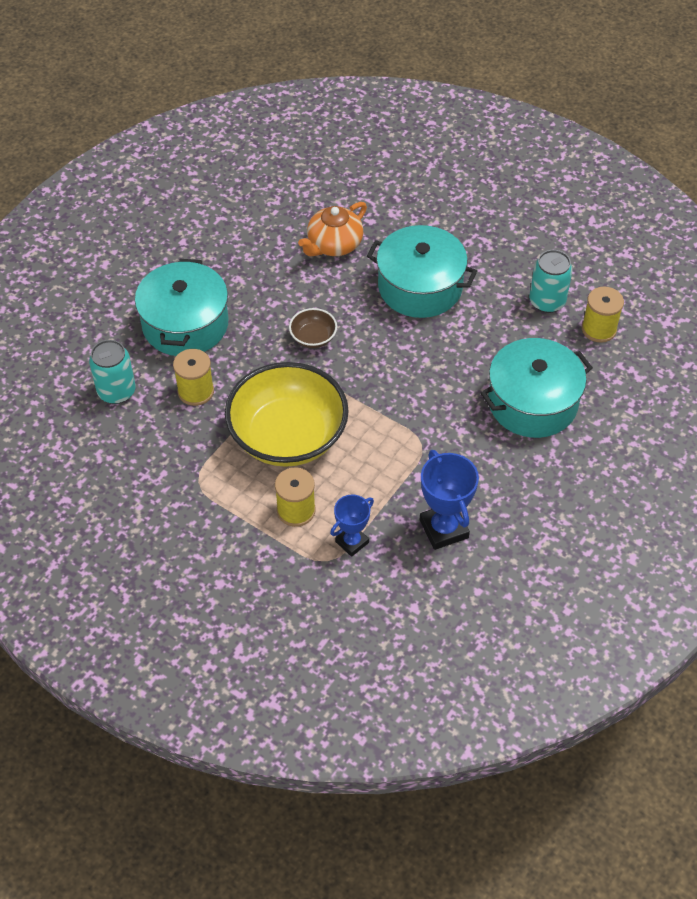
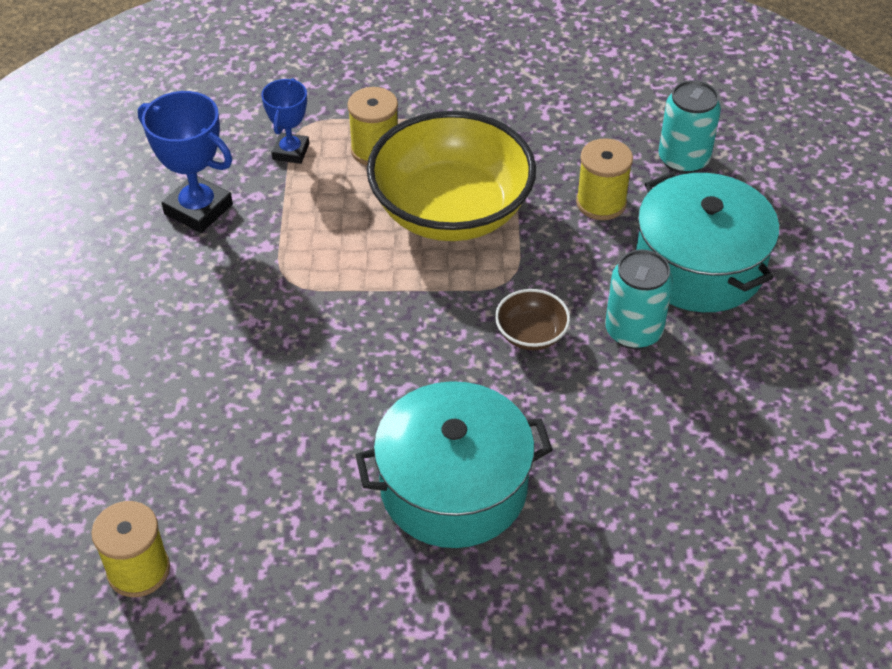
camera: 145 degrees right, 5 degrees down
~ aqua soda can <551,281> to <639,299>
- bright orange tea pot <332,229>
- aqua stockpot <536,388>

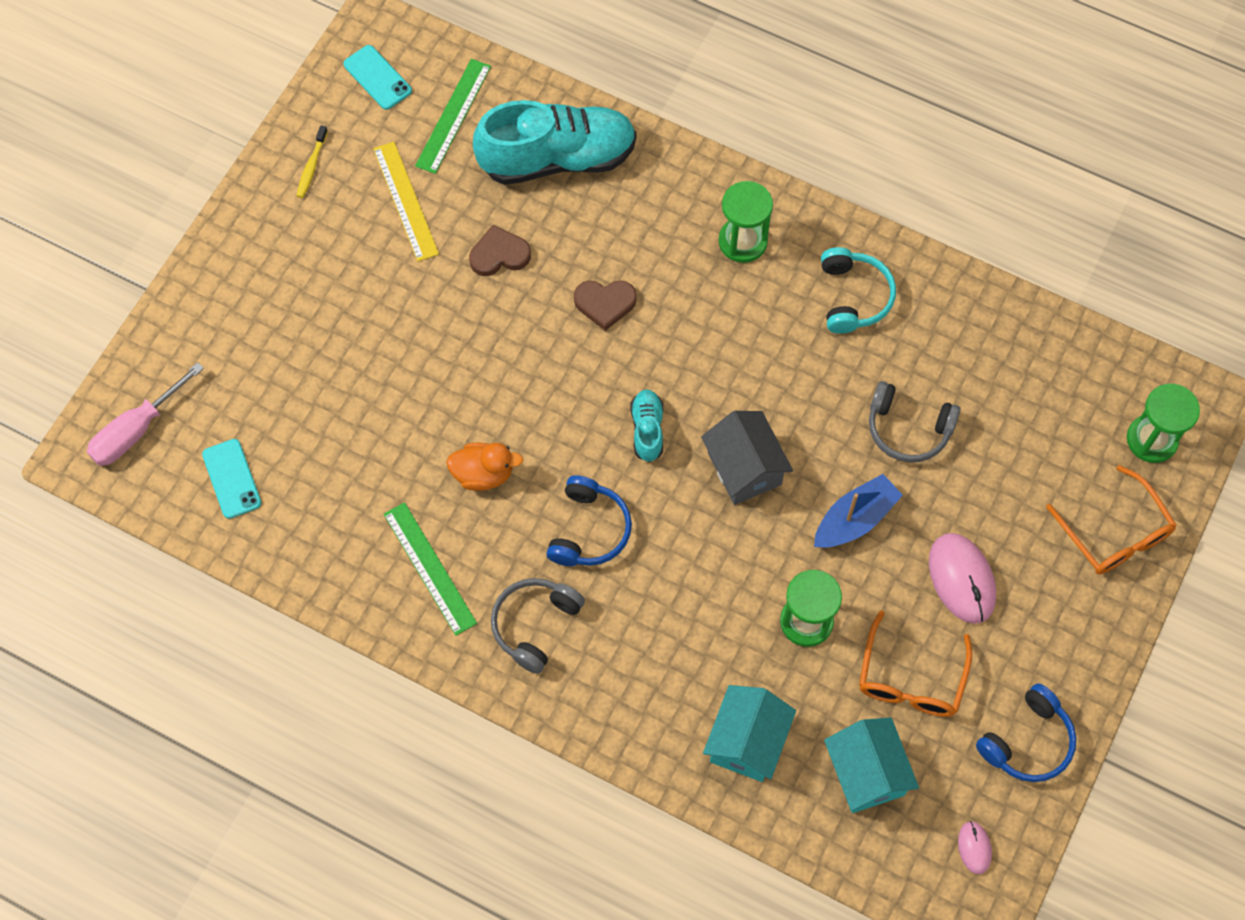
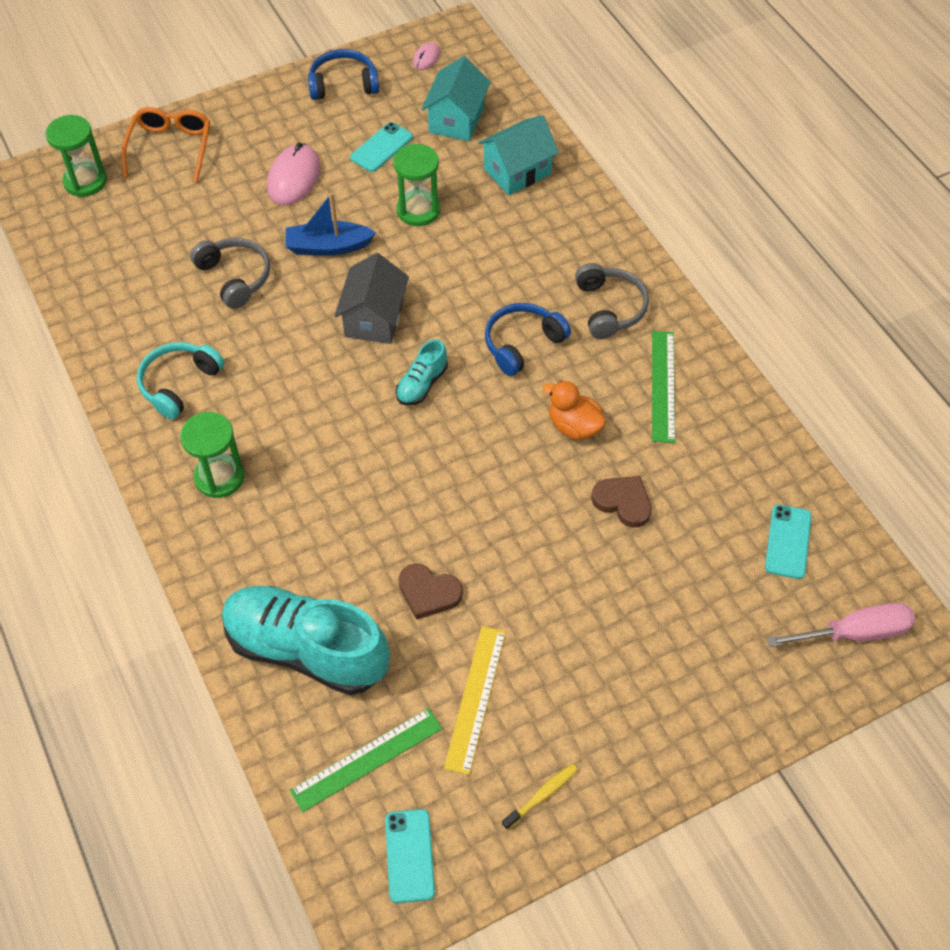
camera: 145 degrees left, 10 degrees down
~ bright orange spectacles <915,664> to aqua smartphone <381,147>
~ grey headset <538,626> = <612,301> 75 degrees counterclockwise
~ dark brown heart <605,305> to <622,502>

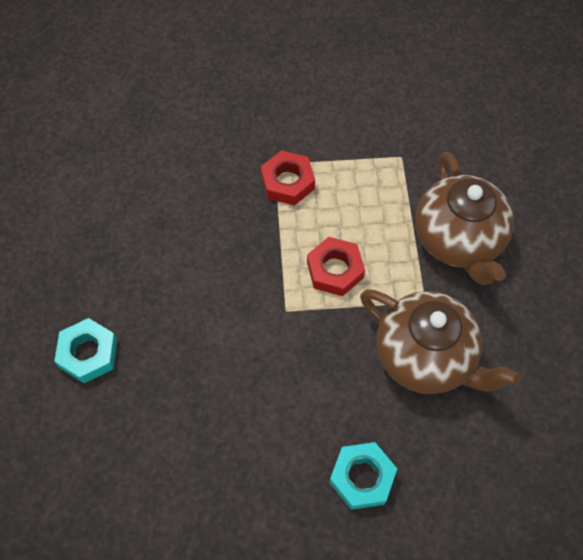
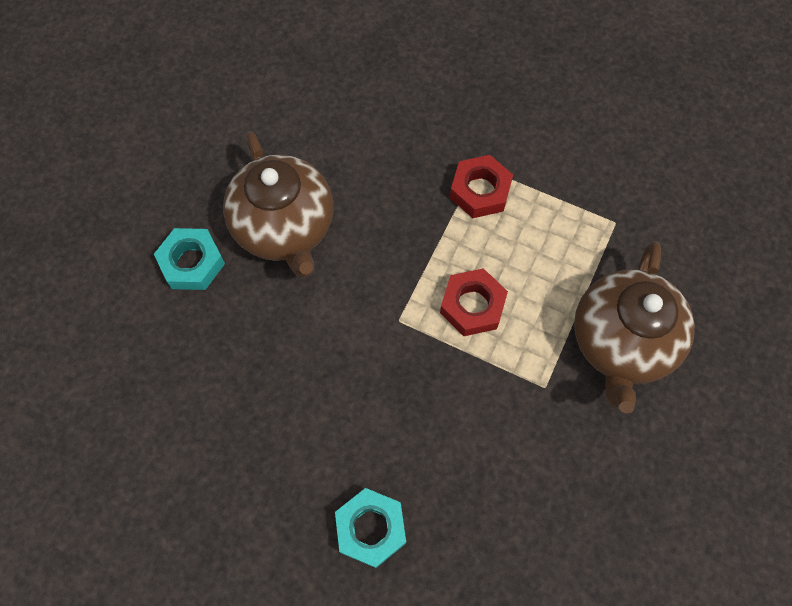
camera: 30 degrees right, 5 degrees up
~ dark brown tea pot <440,341> to <278,204>

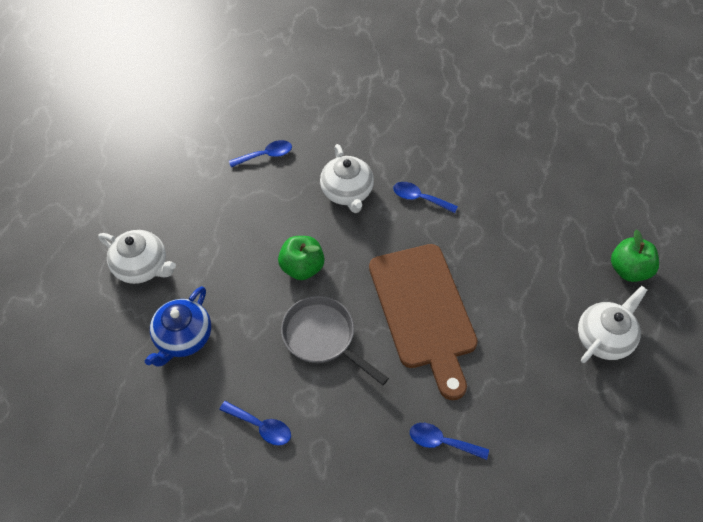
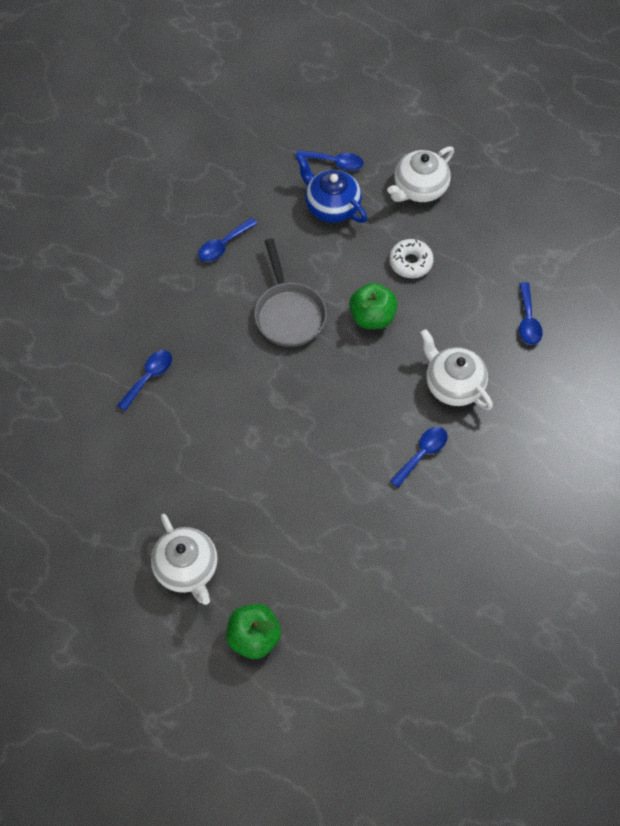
camera: 110 degrees right, 5 degrees up
~ grey frying pan <335,340> = <290,292> 105 degrees clockwise
+ cobalt spoon <329,160>
+ white doughnut <411,258>
~ white tea pot <347,178> = <456,369> 45 degrees clockwise
- dark brown chopping board <423,322>

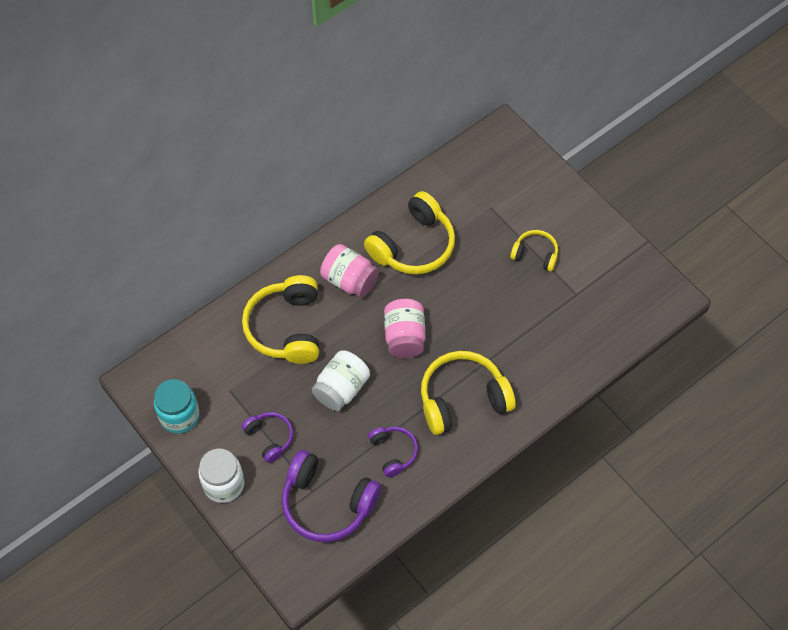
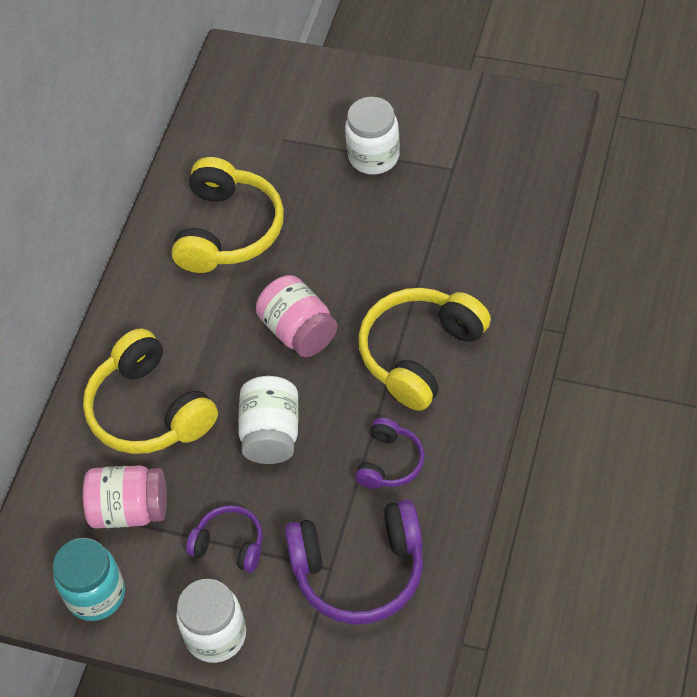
camera: 30 degrees left, 5 degrees down
~ rose-pink jam jar <349,271> to <125,496>
~ yellow headset <534,251> to white jam jar <372,136>
~ violet headset <393,452> = <390,453> 75 degrees clockwise

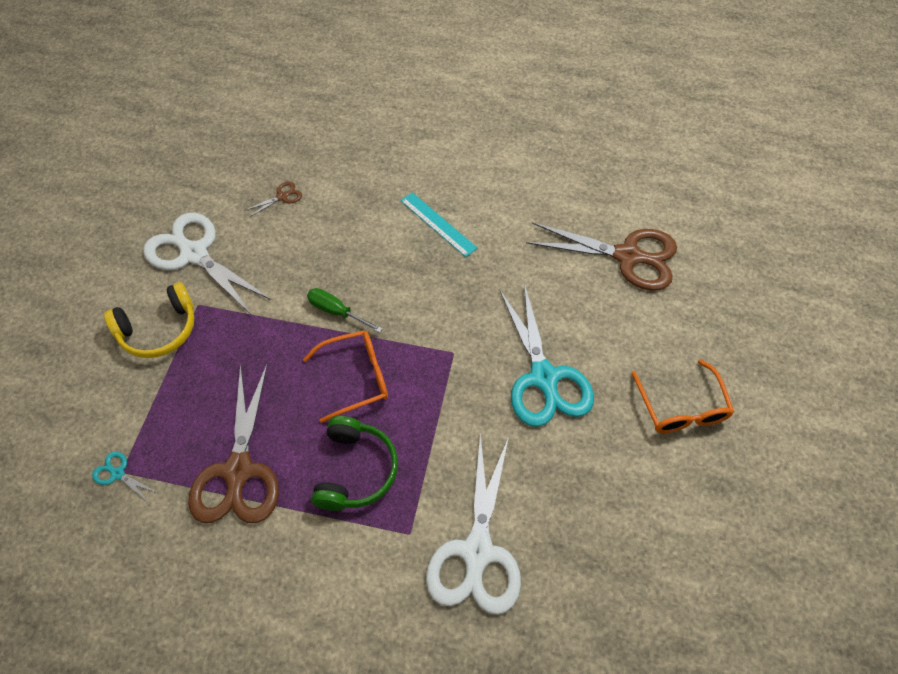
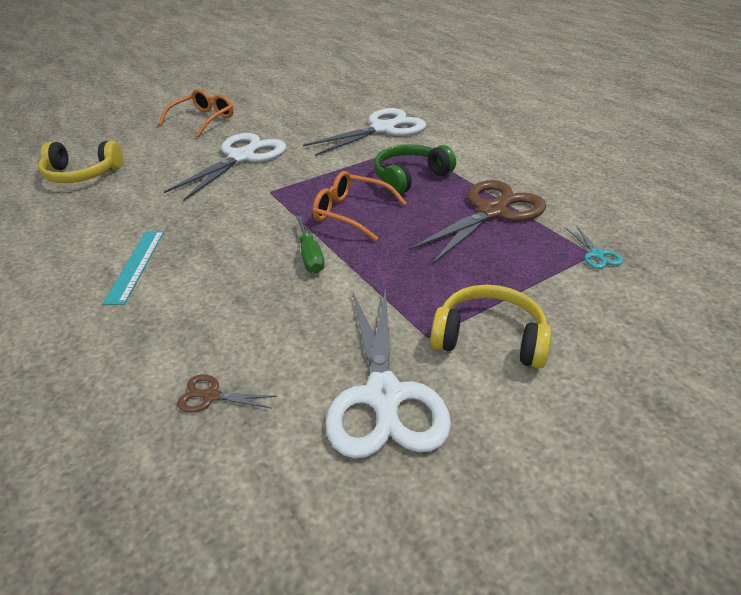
camera: 135 degrees left, 20 degrees down
~ dark brown shears <601,256> to yellow headset <80,162>
~ aqua shears <546,355> to white shears <225,167>

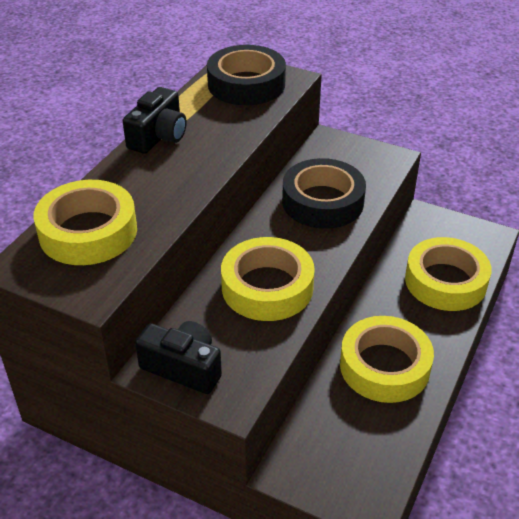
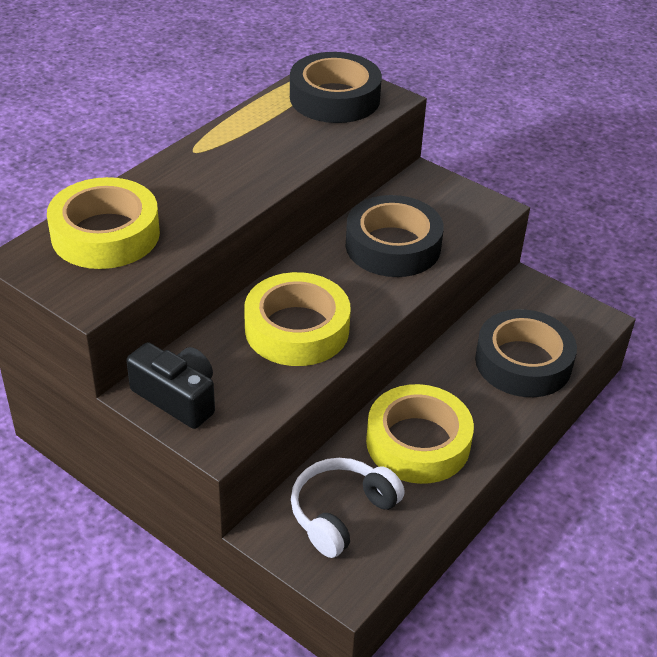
camera: 10 degrees right, 0 degrees up
+ white headset <348,508>
~ yellow tape <448,274> to ebony tape <526,353>
- ebony compact camera <155,120>

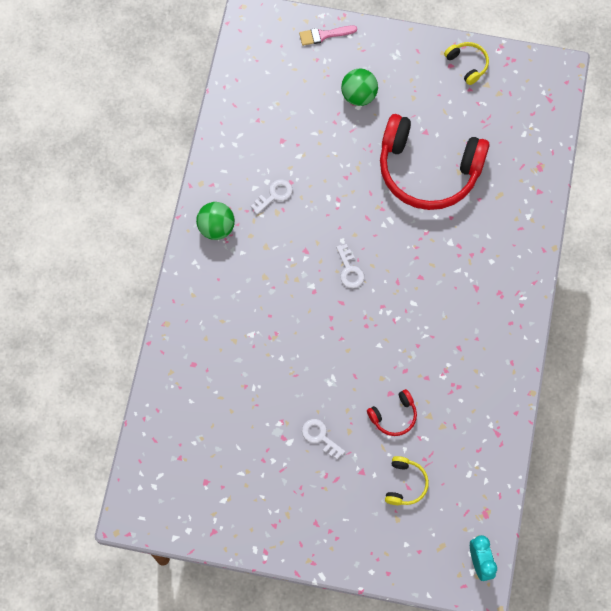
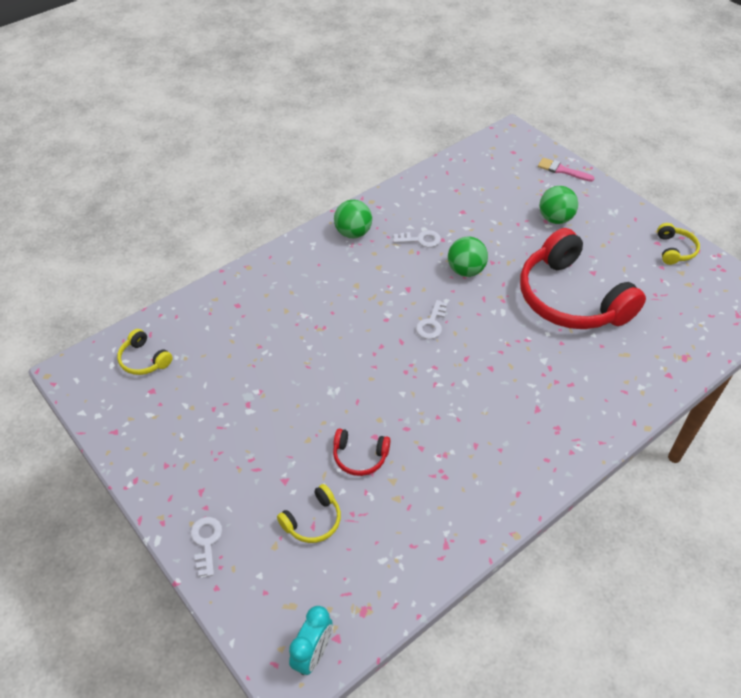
camera: 40 degrees right, 20 degrees down
+ yellow headset <144,352>
~ white key <323,439> to <206,547>
+ green play ball <468,257>

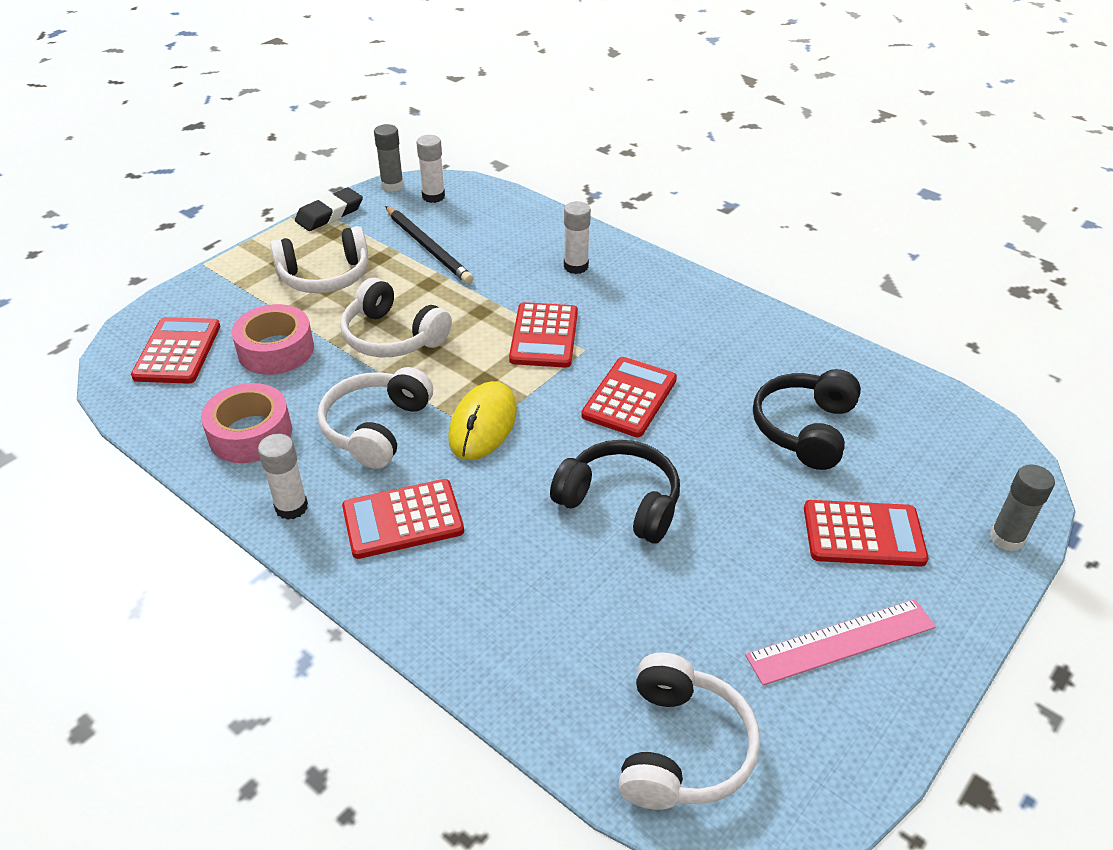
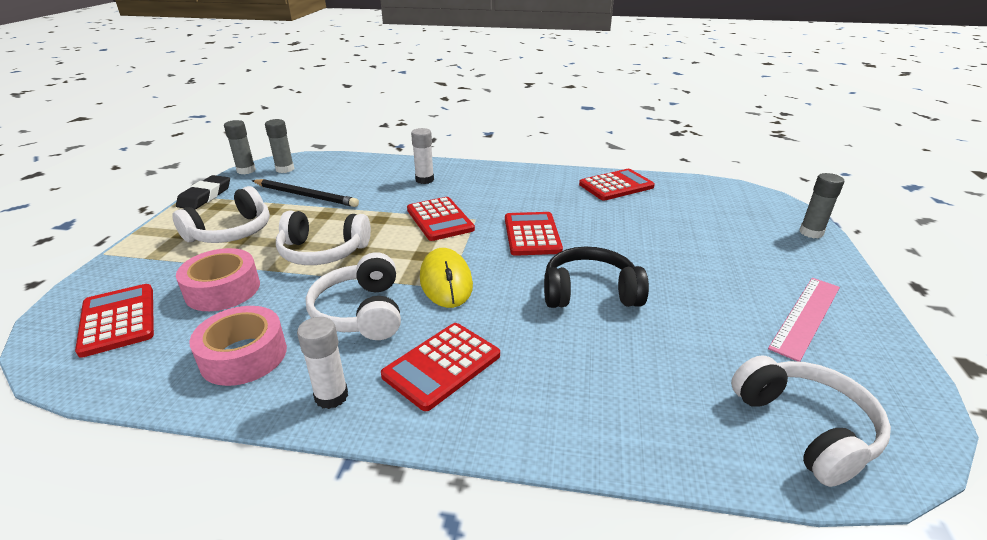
camera: 30 degrees left, 10 degrees down
~ white stick of glue <431,169> to grey stick of glue <279,146>
~ crimson pocket calculator <866,533> to <617,185>
- ebony headset <807,419>

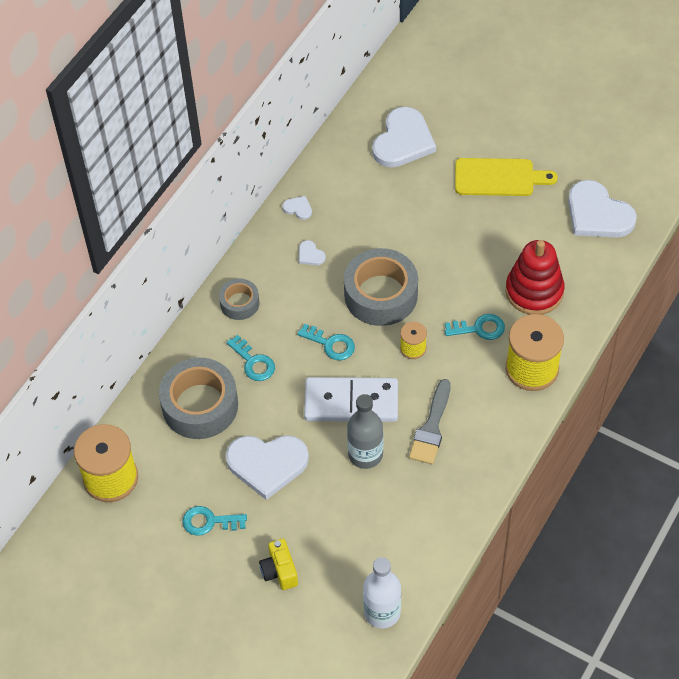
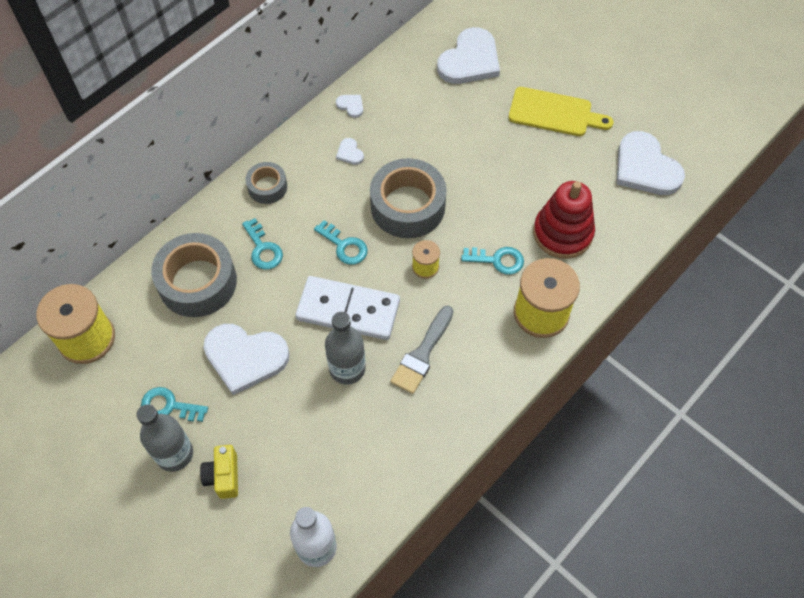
camera: 10 degrees right, 5 degrees up
+ grey bottle <165,438>

